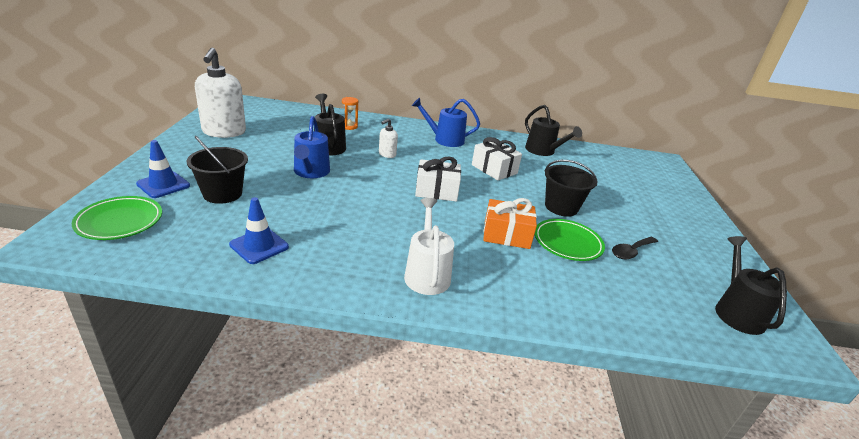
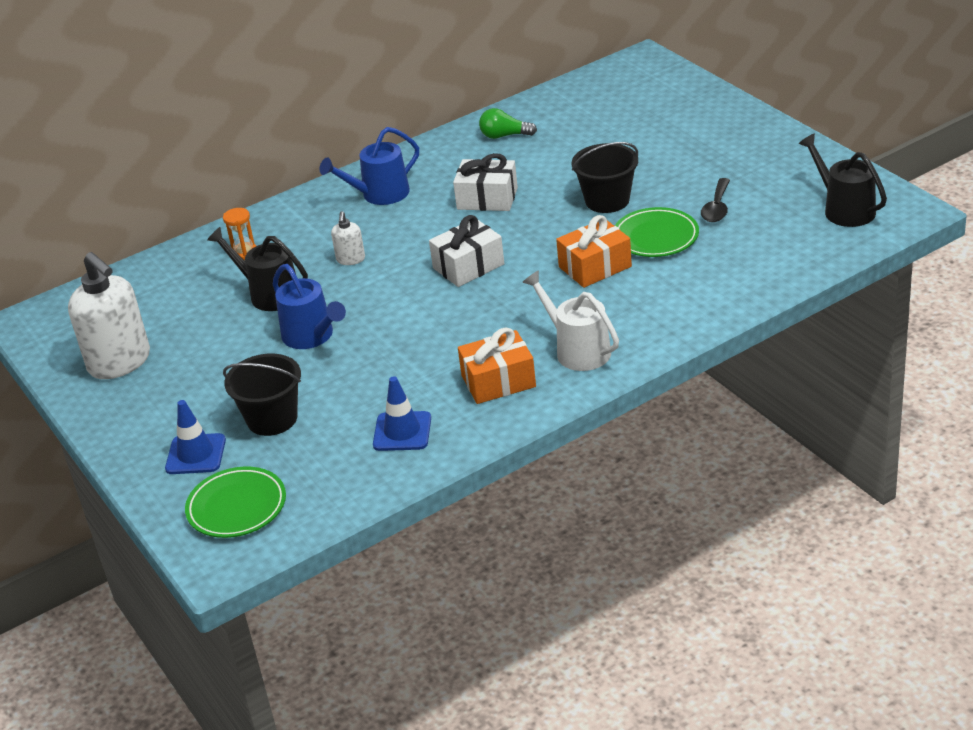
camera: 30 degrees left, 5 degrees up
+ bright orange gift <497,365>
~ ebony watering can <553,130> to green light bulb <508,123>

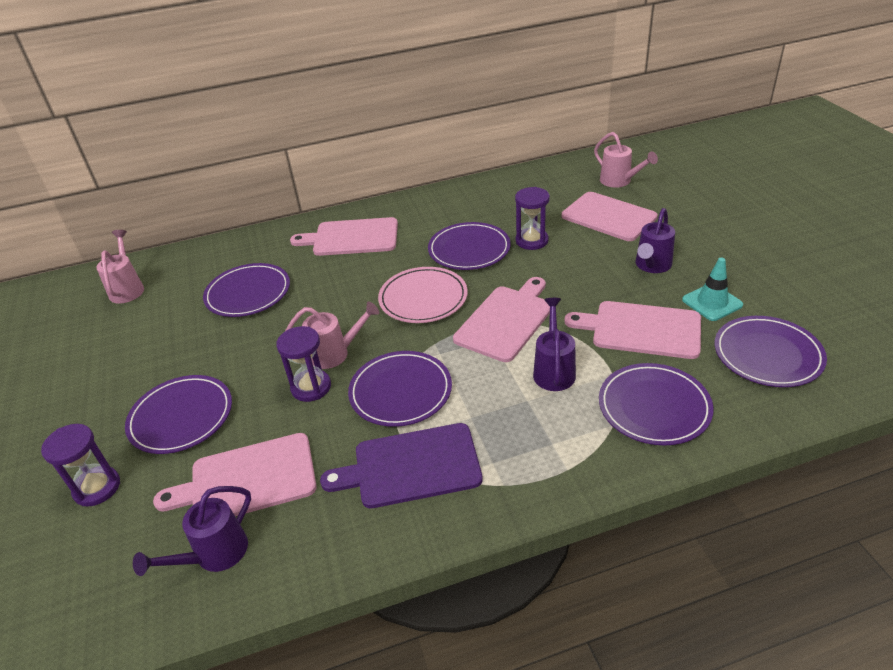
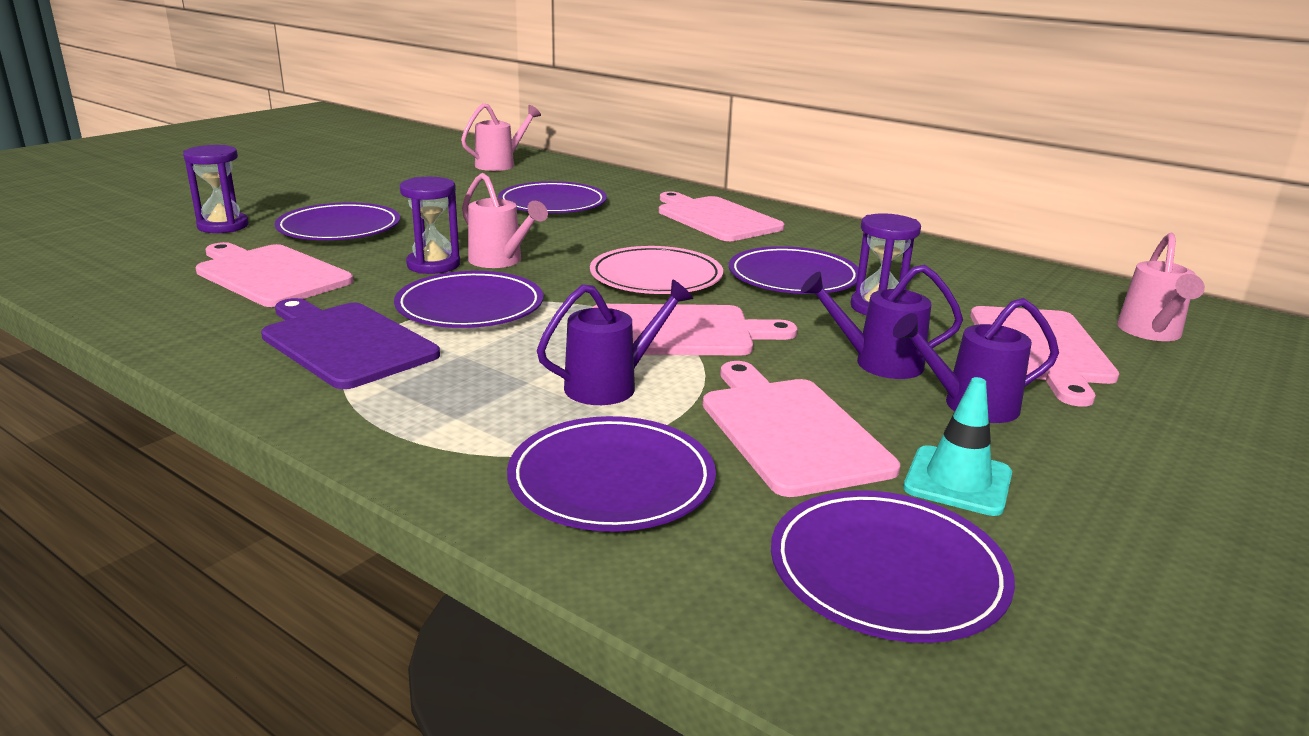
camera: 50 degrees right, 15 degrees down
~ violet watering can <192,531> to <882,321>

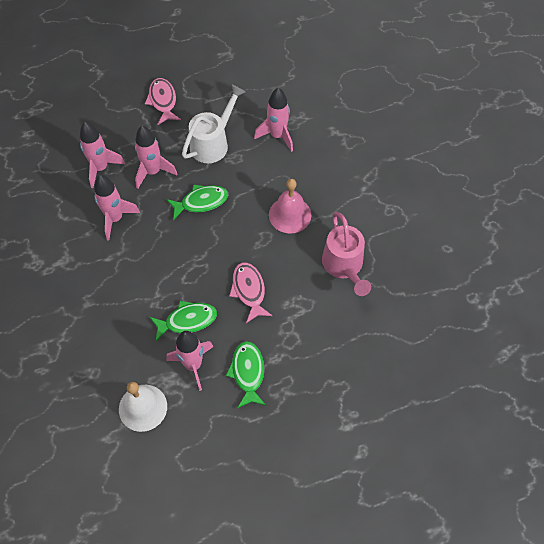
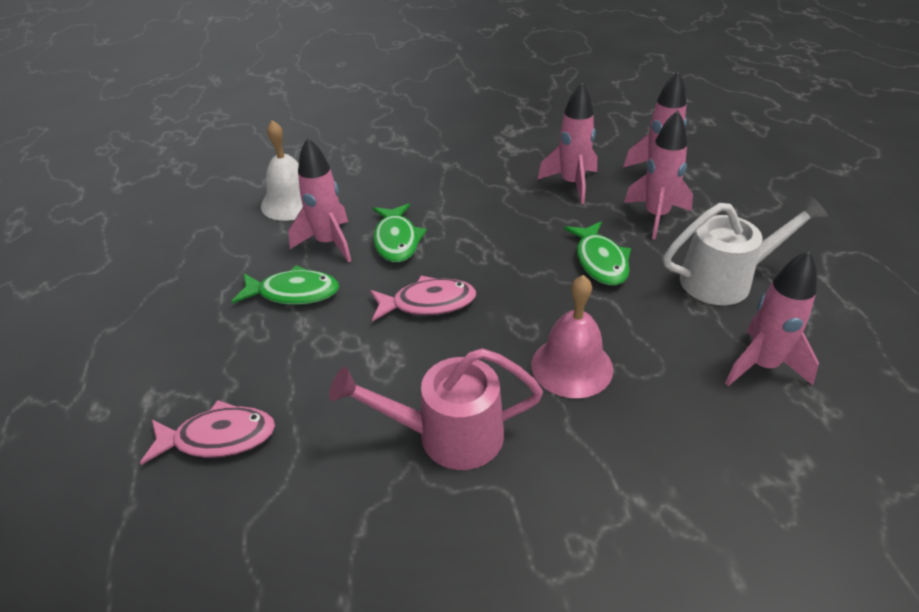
camera: 100 degrees right, 20 degrees down
~ rose-pink toy fish <163,101> to <207,432>
~ white watering can <213,124> = <745,250> 60 degrees counterclockwise

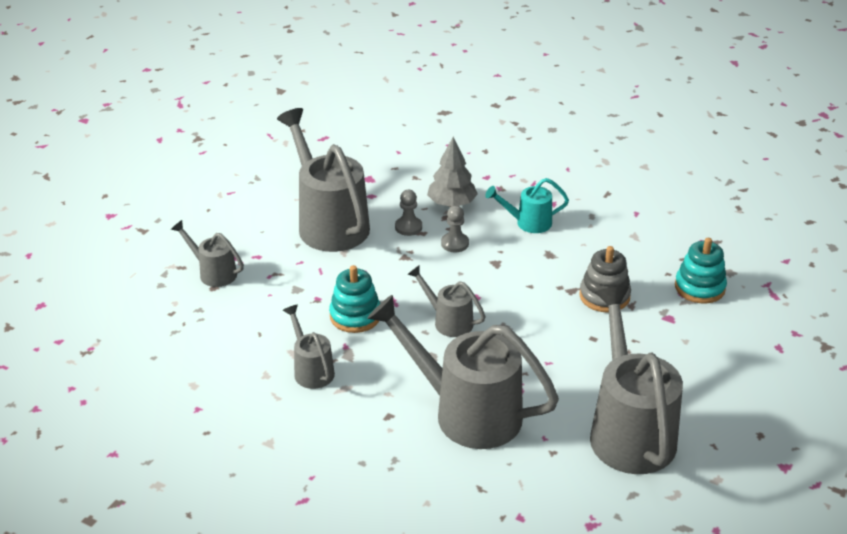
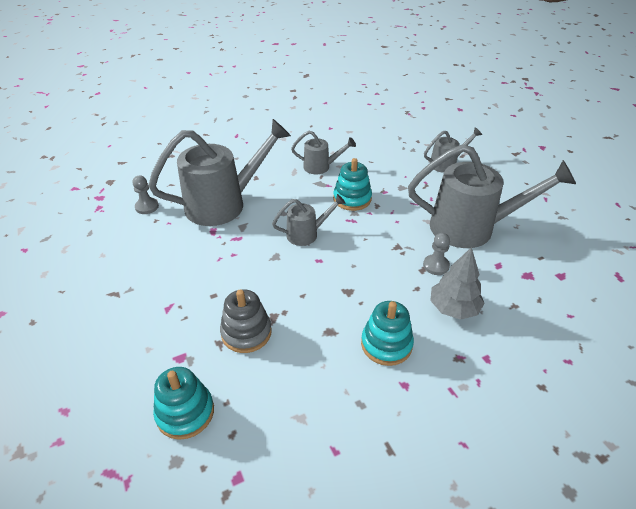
camera: 125 degrees right, 5 degrees up
~ grey chess pawn <455,229> to <145,194>
~ aqua watering can <527,205> to aqua stacking rings <387,333>
- grey watering can <636,380>

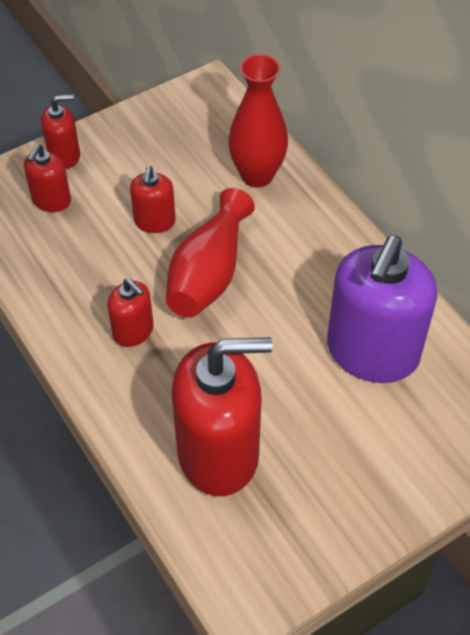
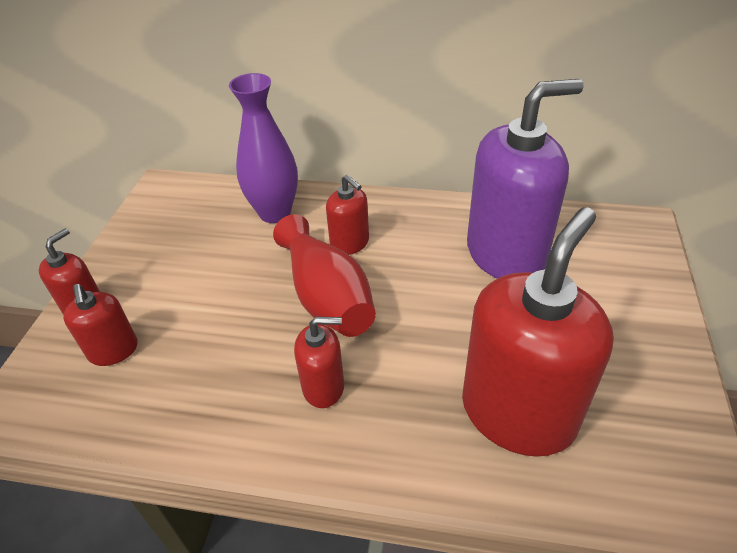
camera: 45 degrees left, 10 degrees down
~ crimson flower vase <258,121> to violet flower vase <263,148>
~ crimson soap dispenser <153,199> to <347,215>
~ violet soap dispenser <382,309> = <525,179> 90 degrees counterclockwise

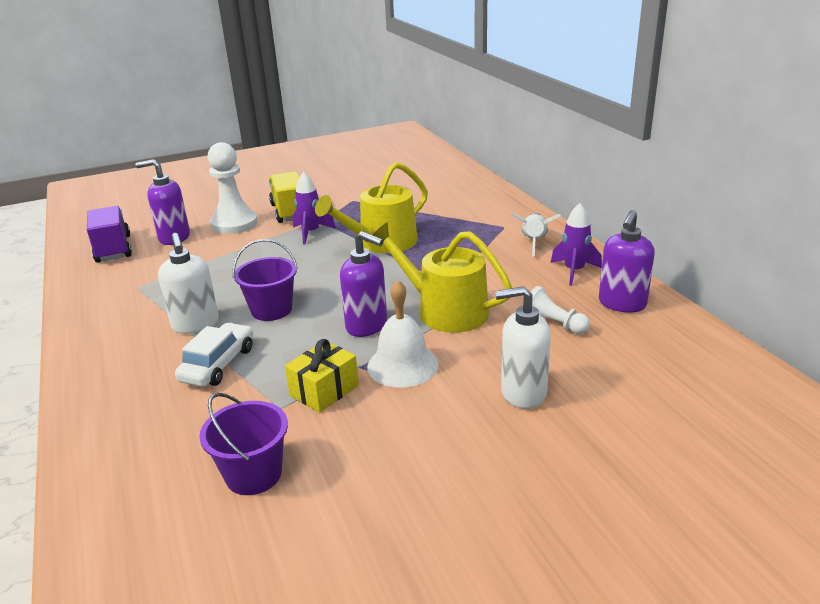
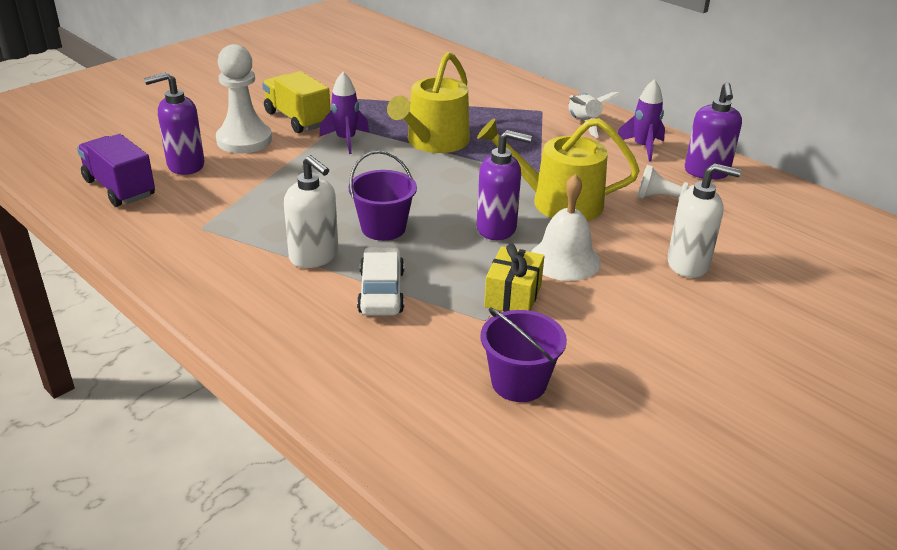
camera: 25 degrees left, 5 degrees up
~ white soap dispenser <523,347> = <704,220> 150 degrees counterclockwise

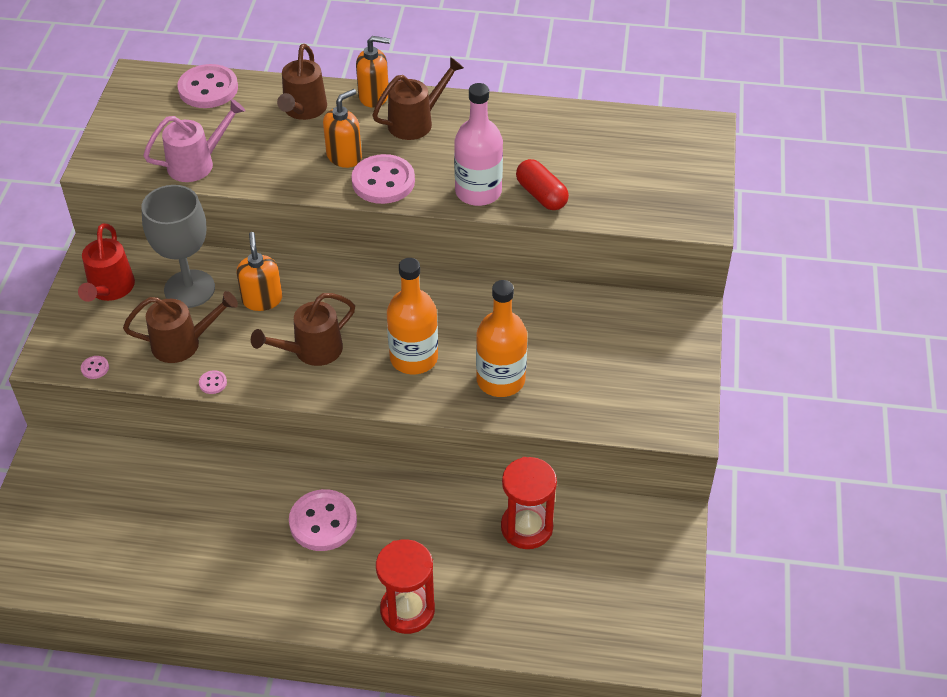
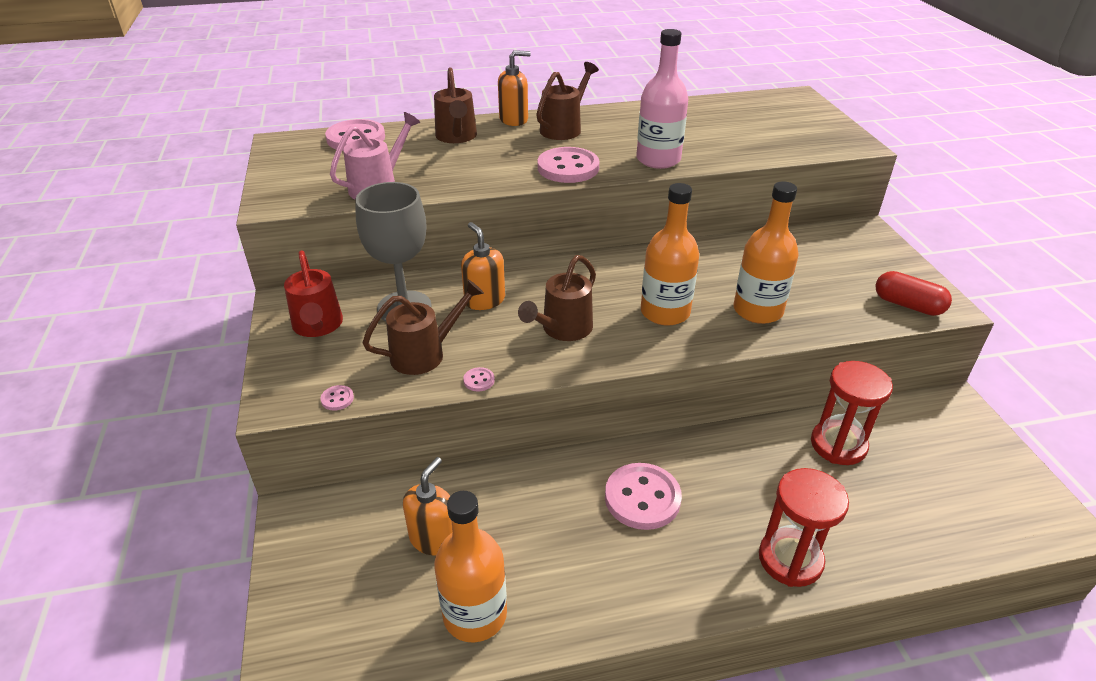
camera: 20 degrees left, 10 degrees down
~ bright orange soap dispenser <342,128> to <428,506>
+ bright orange bottle <470,566>
~ crimson capsule <542,184> to <913,293>

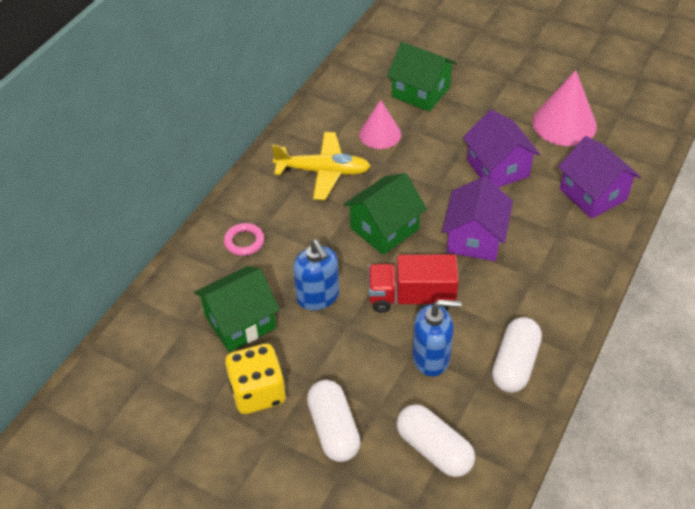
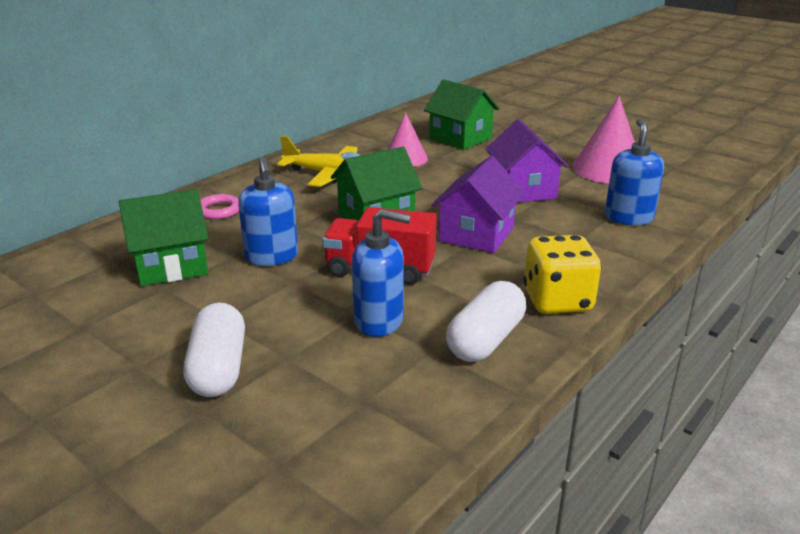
camera: 10 degrees right, 20 degrees down
~ yellow game die <255,379> to <562,274>
~ violet cottage <599,177> to cobalt soap dispenser <634,172>
- white capsule <436,440>

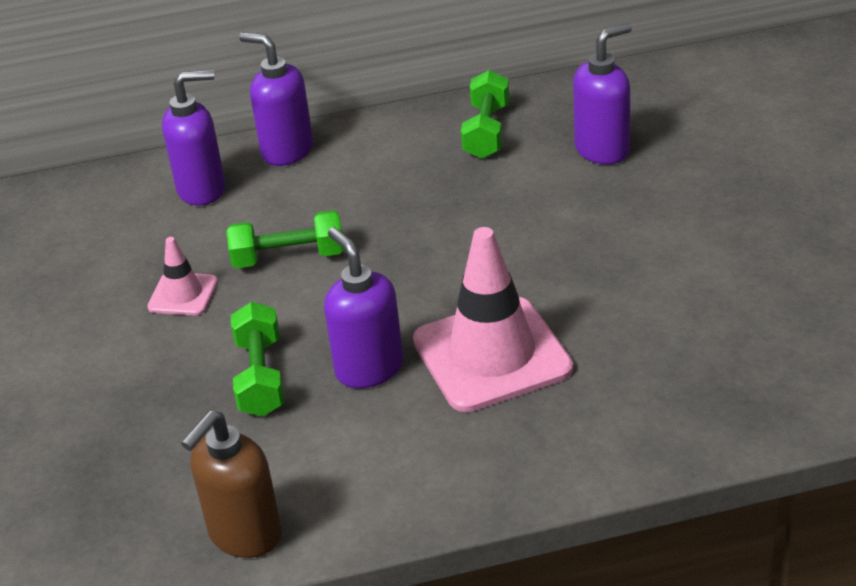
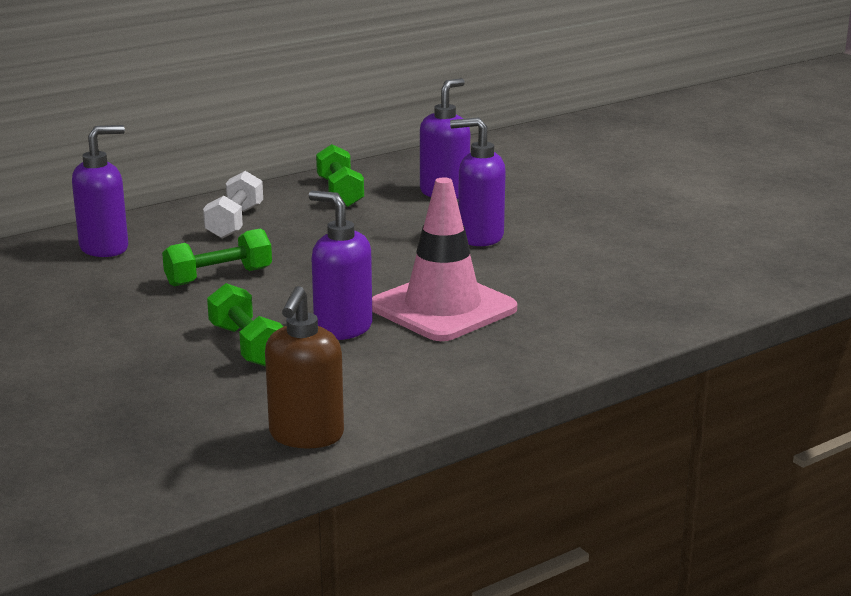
camera: 25 degrees left, 15 degrees down
+ white hand weight <233,205>
~ violet soap dispenser <276,99> to <478,181>
- rose-pink road cone <182,276>

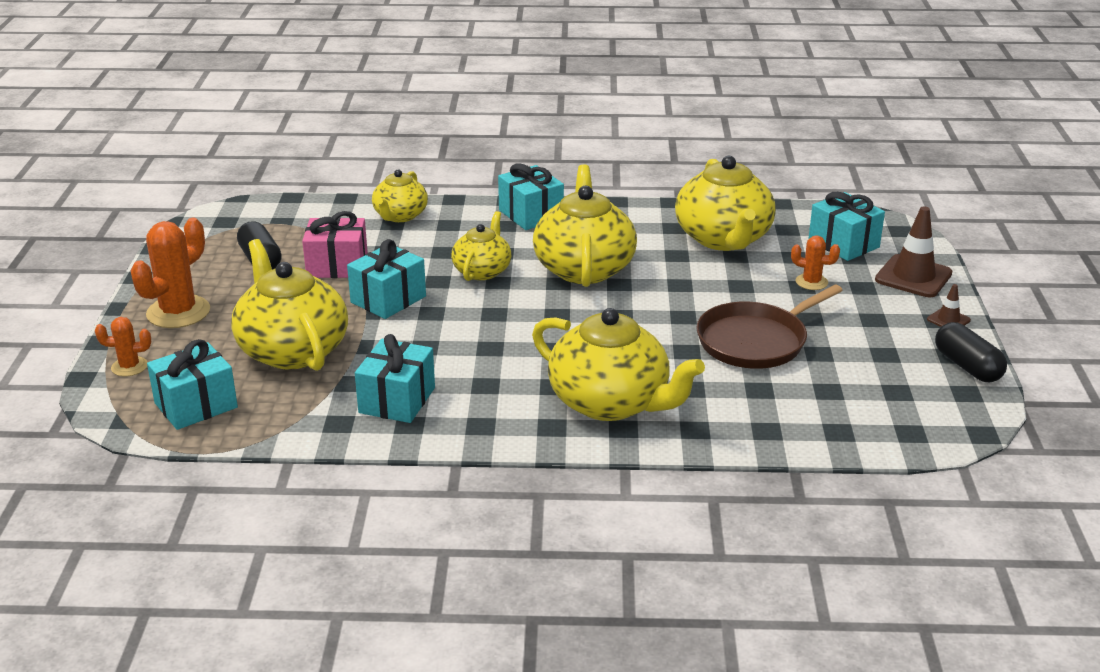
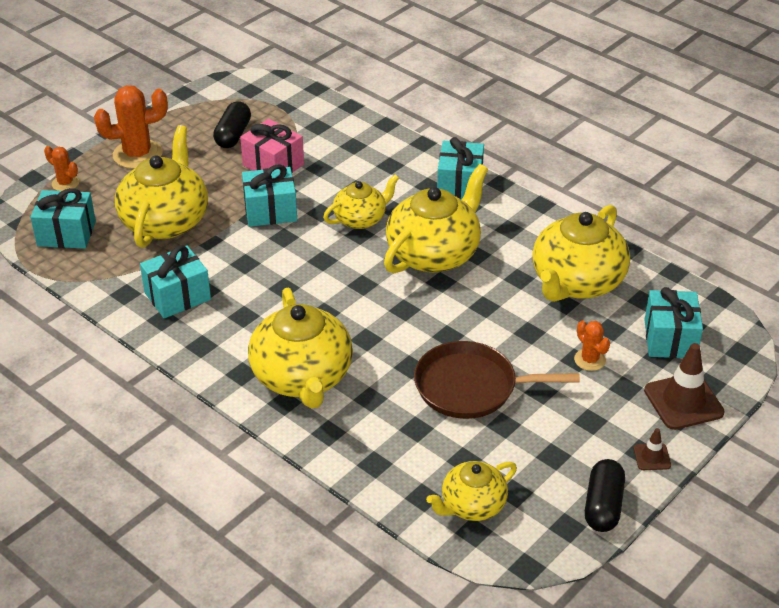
camera: 40 degrees right, 10 degrees up
~ yellow tea pot <400,196> to <471,491>

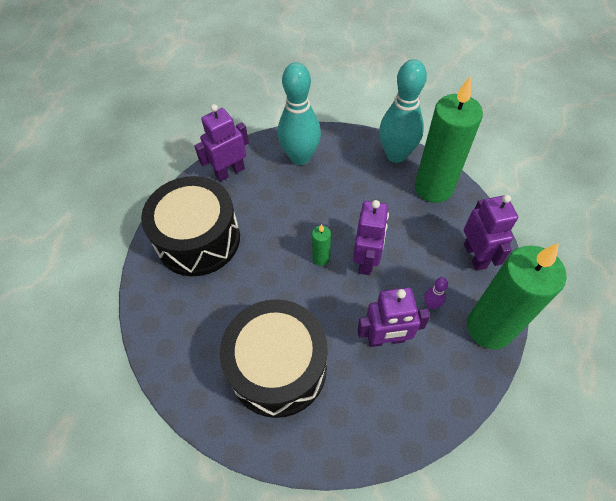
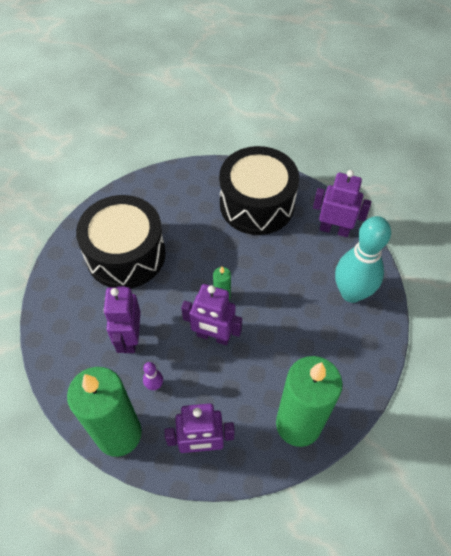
camera: 95 degrees right, 0 degrees up
~ violet robot figure <221,142> = <342,203> 45 degrees counterclockwise
- aqua skittle <403,111>

